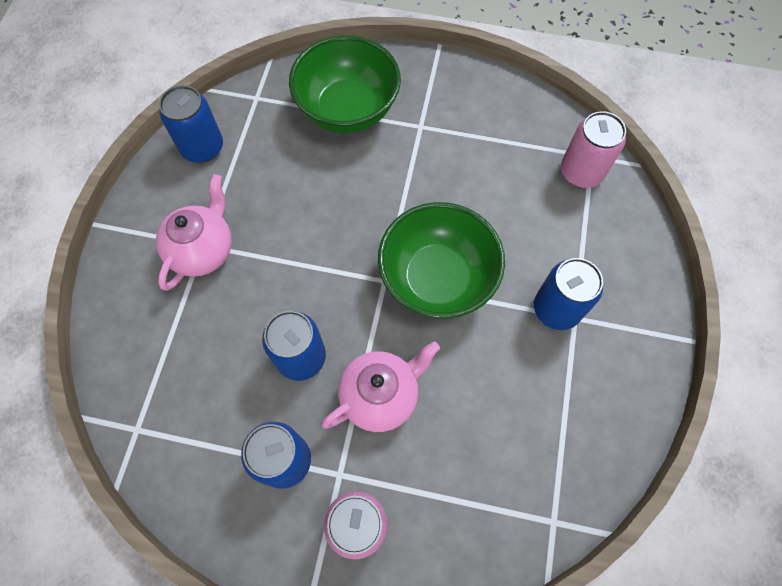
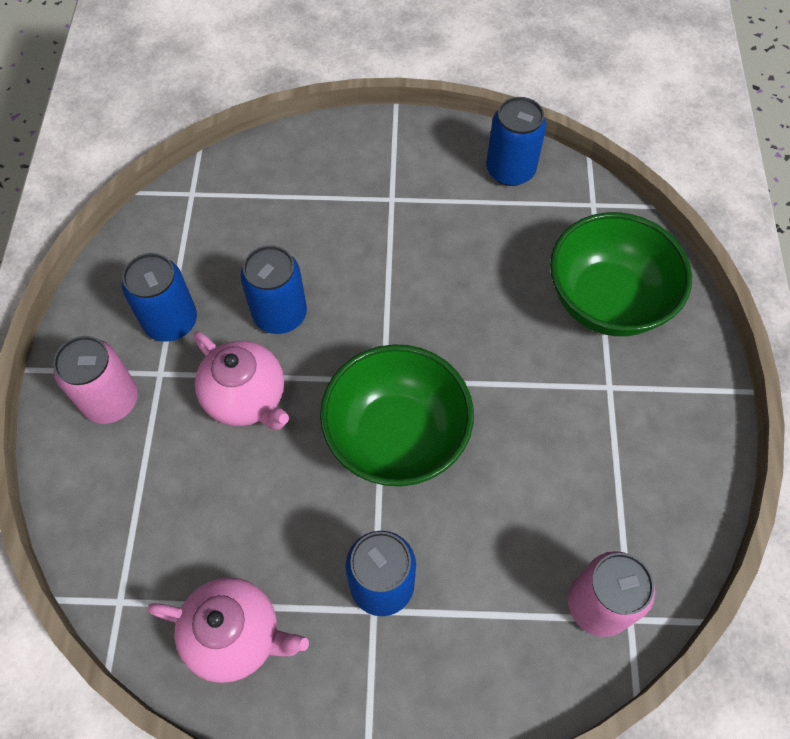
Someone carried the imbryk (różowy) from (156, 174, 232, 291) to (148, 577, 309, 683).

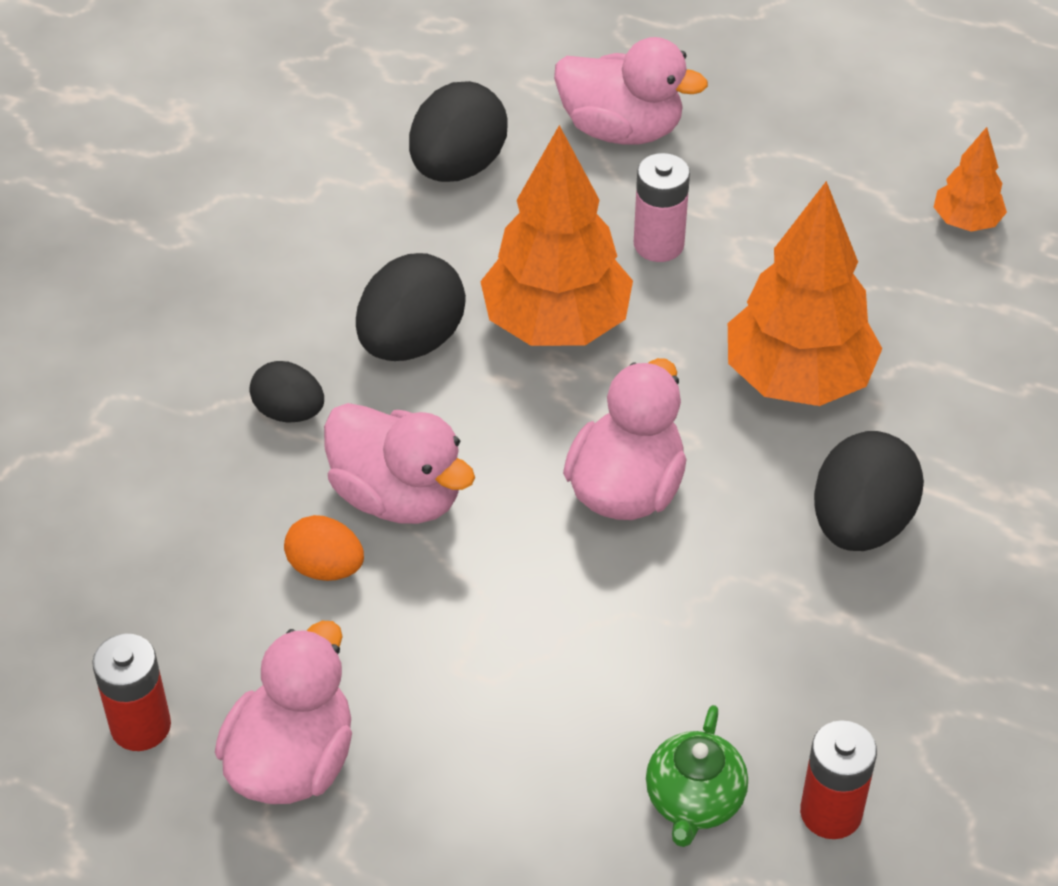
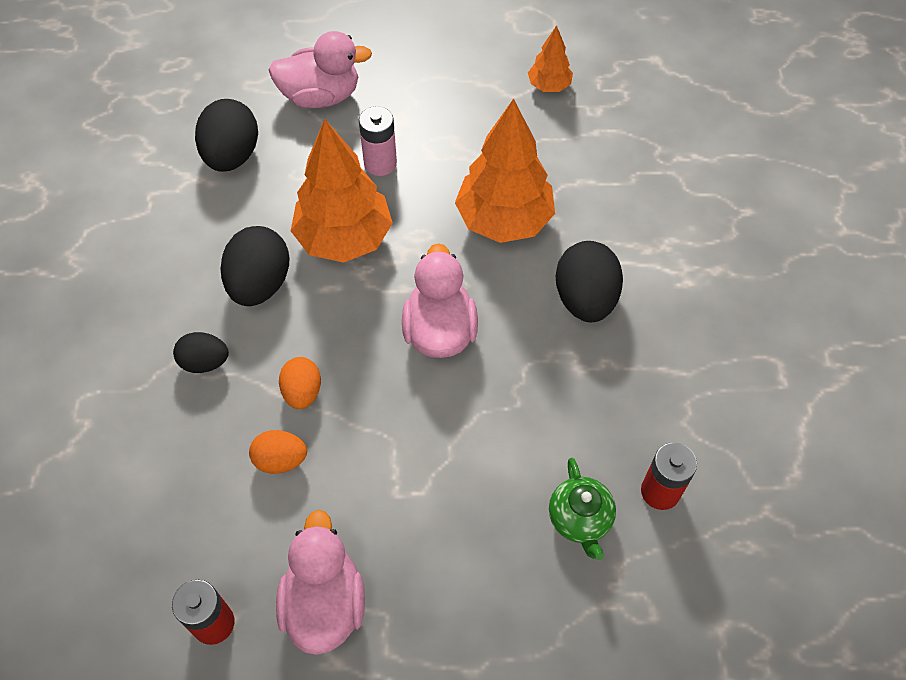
Someone swapped the kaczka (różowy) at (324, 403, 475, 524) for the jajko (pomarańczowy) at (279, 357, 321, 409).

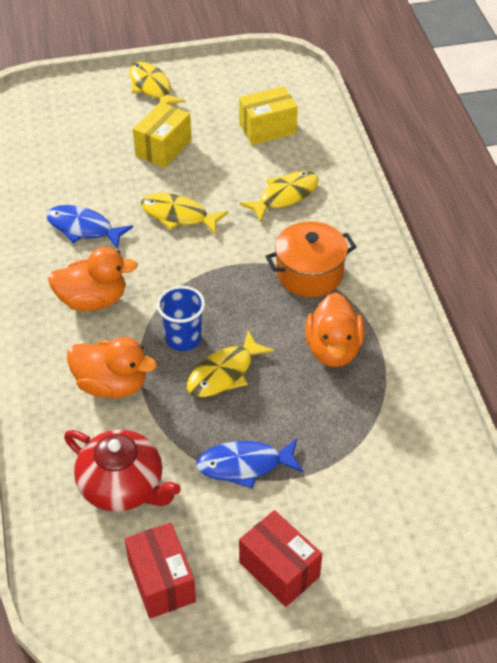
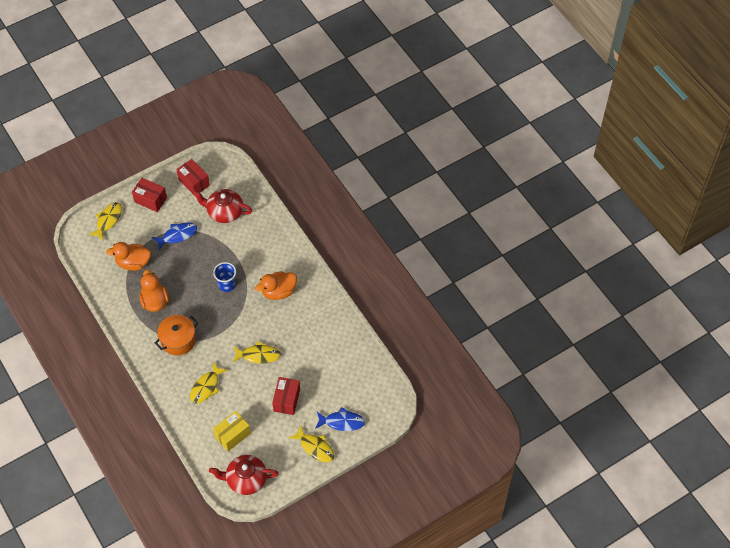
Someone carried the ryba (żółty) from (187, 331, 274, 397) to (88, 202, 122, 240).
Someone carried the kaczka (pomarańczowy) from (67, 337, 157, 398) to (106, 242, 151, 271).
Someone put down the imbryk (czerwony) at (209, 455, 279, 495).
Someone repainted the pudełko (żółty) at (133, 102, 192, 168), which became the pudełko (czerwony) at (272, 377, 300, 415).
Someone carried the ryba (niebieski) from (46, 205, 133, 249) to (315, 407, 365, 431).

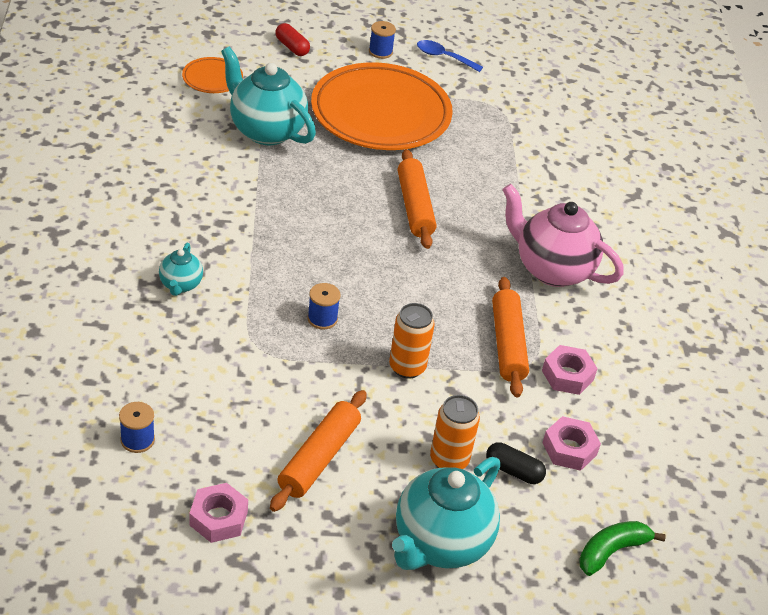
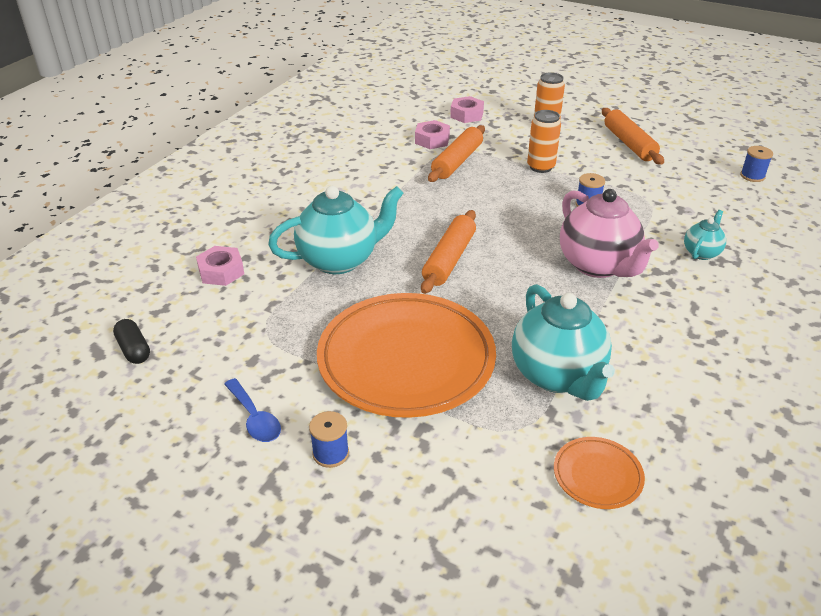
Someone carried the kapsułka (czarny) from (486, 442, 546, 484) to (113, 319, 150, 364).
Someone carried the nakrętka (różowy) from (189, 483, 248, 543) to (196, 246, 244, 286).
Someone carried the imbryk (turkusowy) from (392, 457, 500, 570) to (268, 186, 403, 274).
Someone carried the imbryk (różowy) from (502, 184, 624, 287) to (560, 189, 659, 278).
Someone rotated the wałek do ciasta (pomarańczowy) at (270, 390, 367, 512) by 75 degrees counterclockwise.
Someone took away the kapsułka (czerwony) at (275, 23, 310, 56).
Someone took away the banan (zielony) at (579, 521, 666, 576).

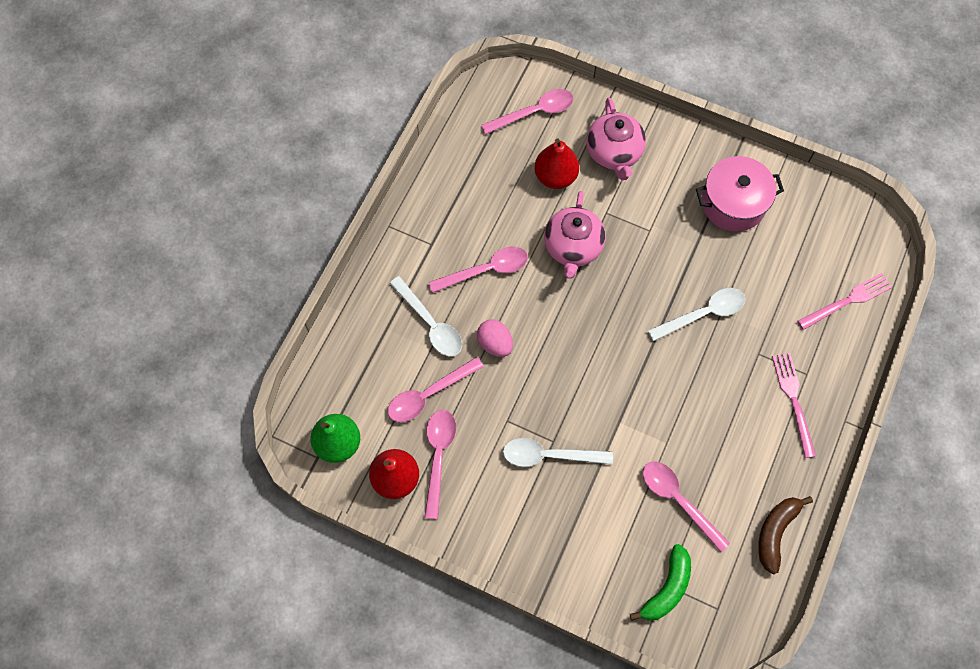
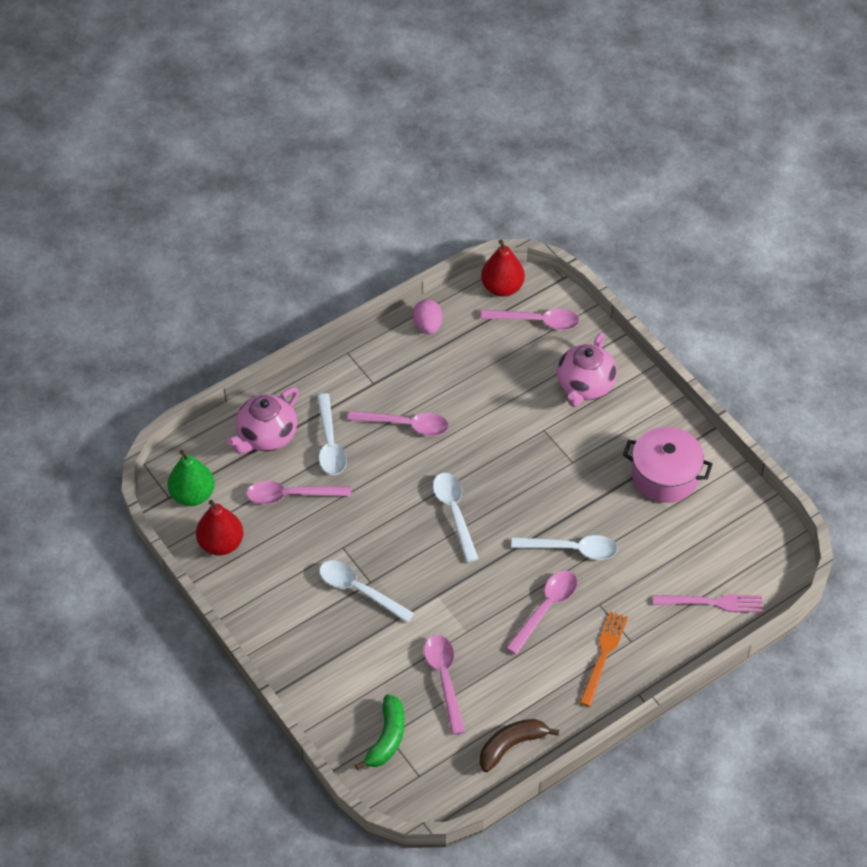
Someone carried the imbryk (różowy) from (544, 191, 605, 279) to (227, 387, 299, 454).
Someone rotated the banan (zielony) at (630, 544, 691, 621) by 45 degrees counterclockwise.
Someone carried the jajko (różowy) from (477, 320, 513, 357) to (413, 299, 442, 334).
Someone put down the łyżka (biały) at (433, 473, 479, 562).
Someone carried the gruszka (czerwony) from (534, 138, 579, 189) to (481, 240, 525, 297).
Someone carried the łyżka (różowy) from (424, 410, 456, 519) to (506, 571, 577, 655).
Someone repainted the widelec (różowy) at (772, 353, 816, 458), which became the widelec (pomarańczowy) at (579, 611, 628, 707).

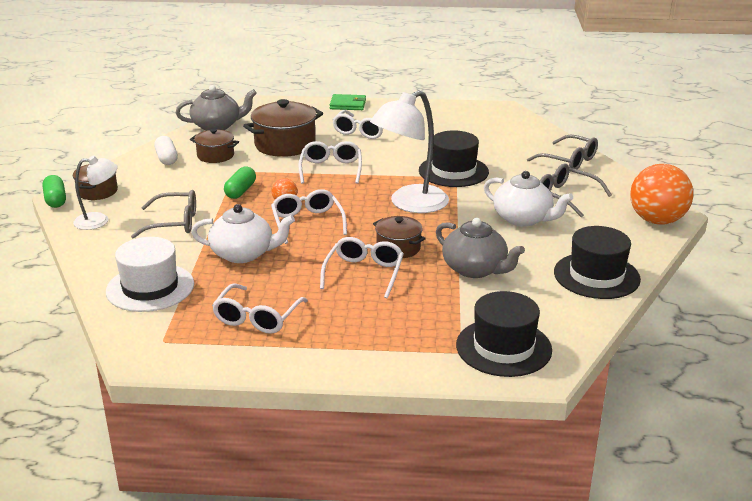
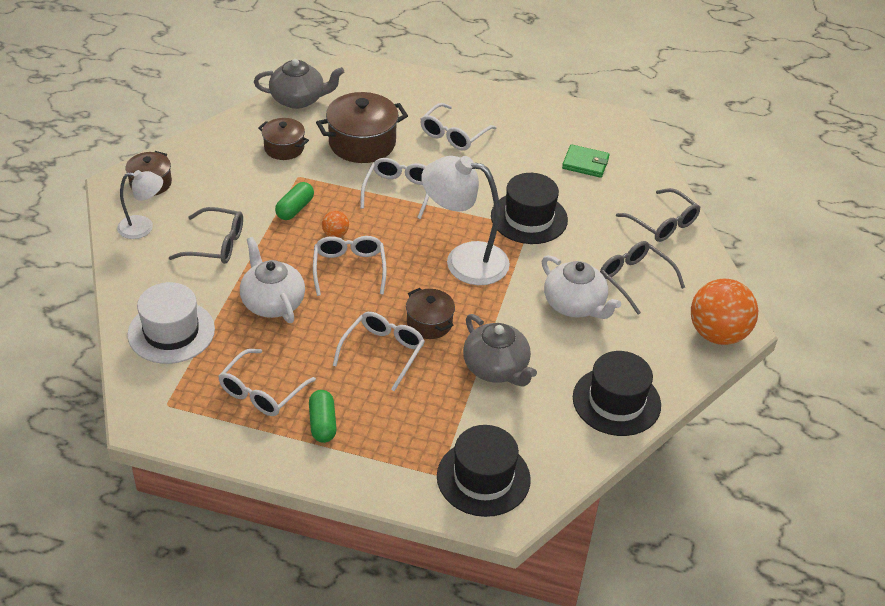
Someone rotated the imbryk (biały) at (191, 204, 295, 263) by 135 degrees counterclockwise.
Someone carried the kapsułka (zielony) from (42, 175, 66, 208) to (309, 390, 337, 443).
Someone rotated the lampka (biały) at (370, 90, 449, 213) by 45 degrees clockwise.
Someone carried the portfel (zielony) from (330, 94, 366, 110) to (562, 144, 610, 178).
Someone took away the kapsułka (biały) at (154, 136, 178, 165).

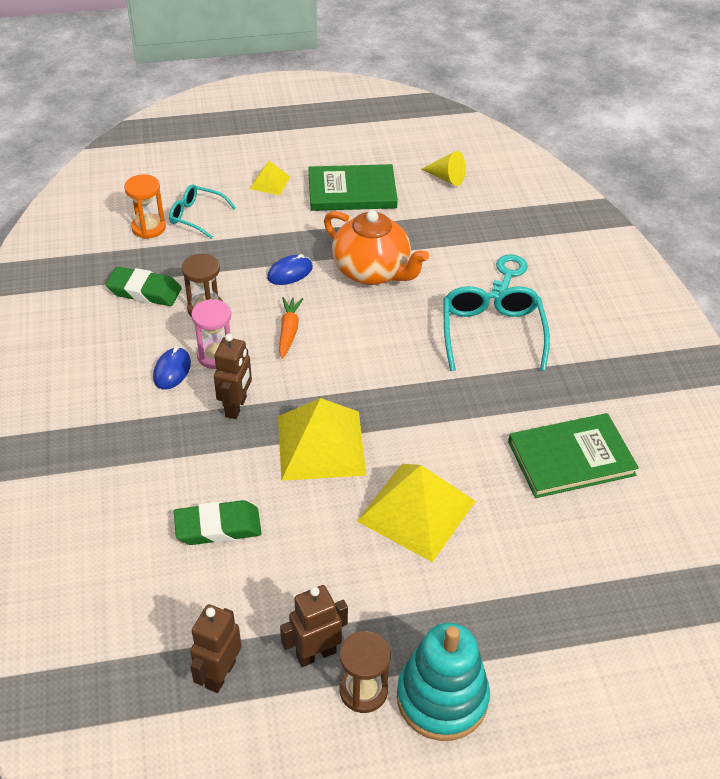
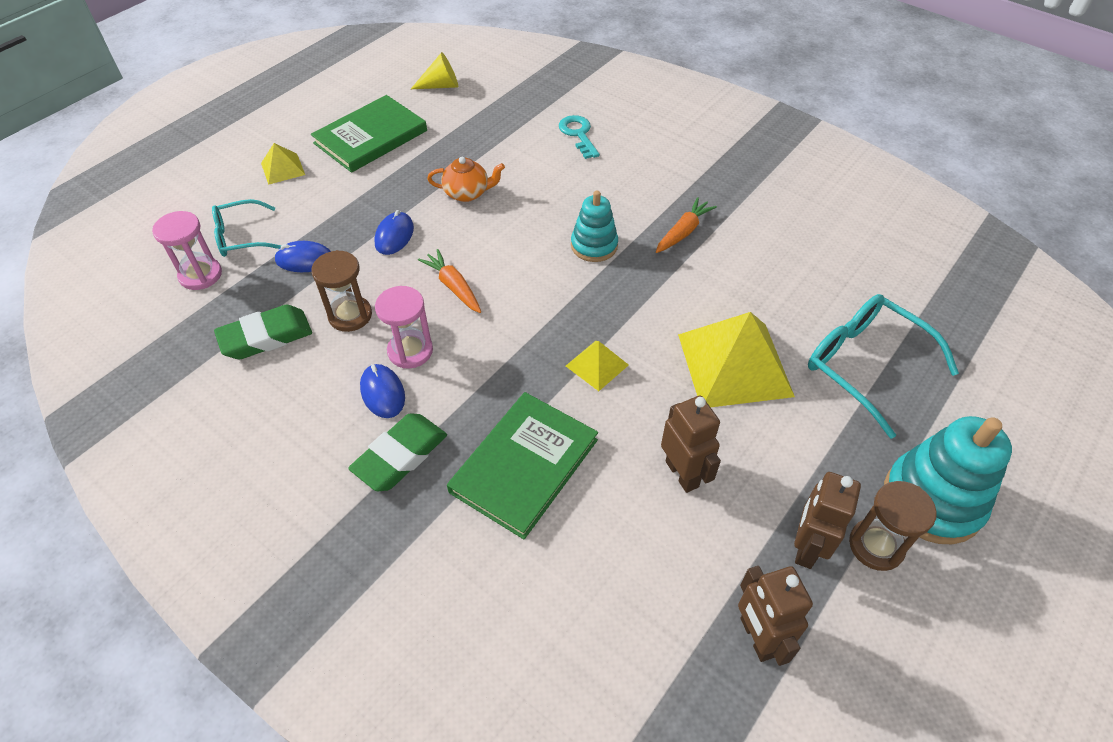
Someone repainted the klepsydra (pomarańczowy) at (124, 174, 166, 239), which became the klepsydra (różowy) at (152, 211, 222, 290).
Someone put down the myszka (niebieski) at (274, 241, 331, 272).
Someone carried the gumka do mazania (zielony) from (174, 500, 262, 545) to (348, 413, 447, 491).
Someone scaled the imbryk (pomarańczowy) at (324, 210, 429, 285) by 0.54.
Someone carried the książka (zielony) from (508, 413, 639, 498) to (447, 392, 598, 539).
Someone scaled the piramida (żółty) at (278, 398, 366, 481) by 0.48.
Someone put down the zabawka nakładanka (turkusowy) at (571, 191, 618, 262).
Someone put down the marchewka (pomarańczowy) at (656, 197, 717, 253).
Someone carried the robot (brązowy) from (214, 334, 252, 419) to (661, 396, 721, 493).
Someone carried the okulary (turkusowy) from (444, 286, 550, 371) to (808, 294, 959, 439).

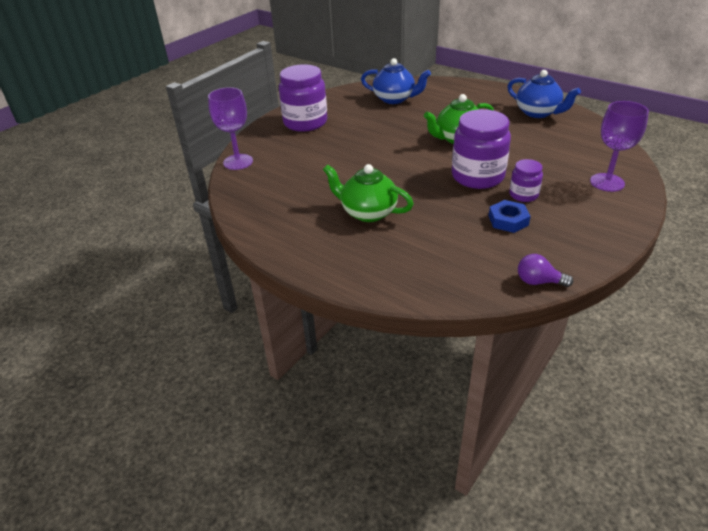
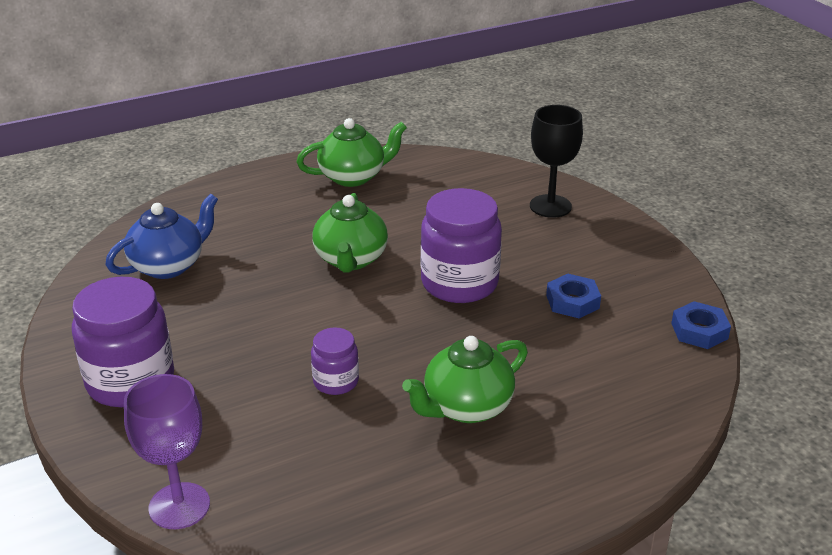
Someone repainted the imbryk (niebieski) at (507, 70, 581, 118), which became the imbryk (zielony) at (296, 118, 407, 187).
Someone carried the słoik (fioletowy) from (509, 159, 543, 202) to (311, 328, 359, 395).
Someone repainted the kielich (fioletowy) at (590, 101, 649, 192), which became the kielich (czarny) at (530, 105, 583, 218).
Someone swapped the żarówka (fioletowy) at (518, 254, 573, 287) for the nakrętka (niebieski) at (671, 301, 731, 349).

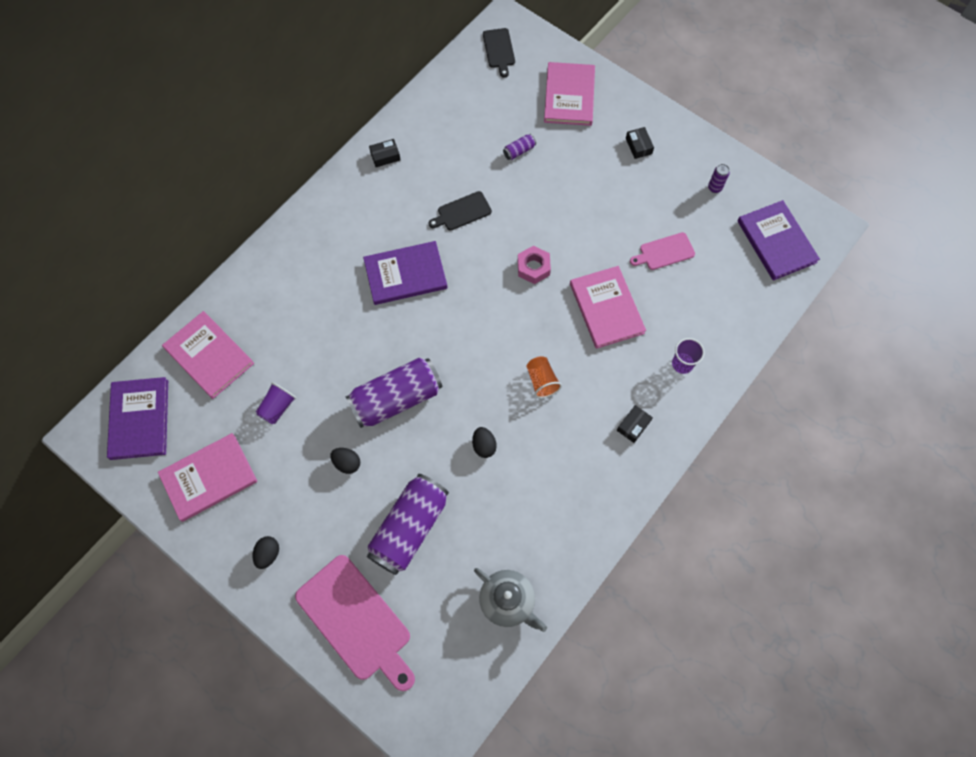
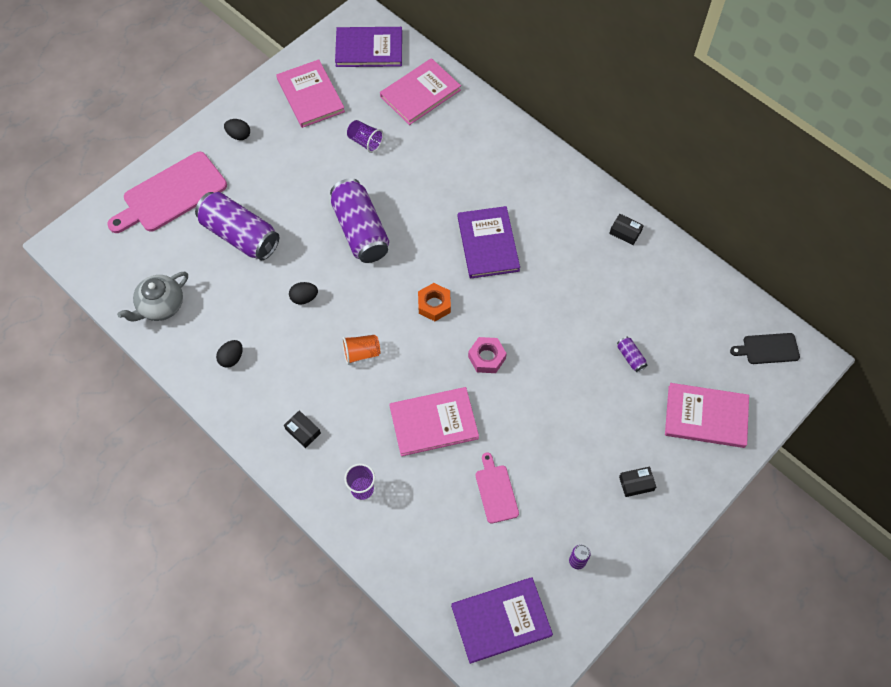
Someone carried the jajko (czarny) from (330, 448, 360, 474) to (216, 340, 243, 368).
Someone put down the nakrętka (pomarańczowy) at (418, 283, 451, 321).
Someone rotated the pudełko (czarny) at (369, 139, 401, 167) by 45 degrees counterclockwise.
Someone took away the deska do krojenia (czarny) at (428, 191, 492, 231).

